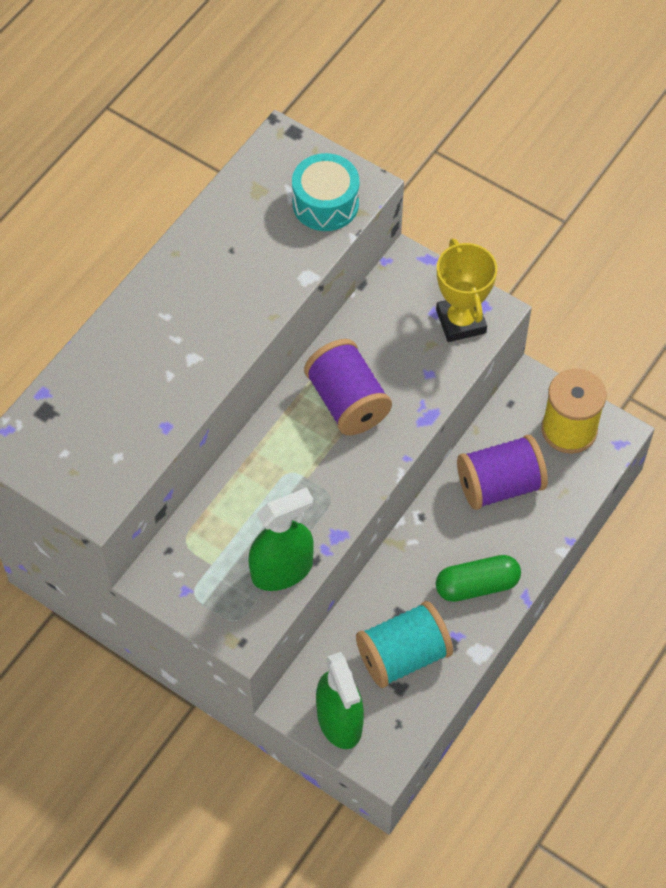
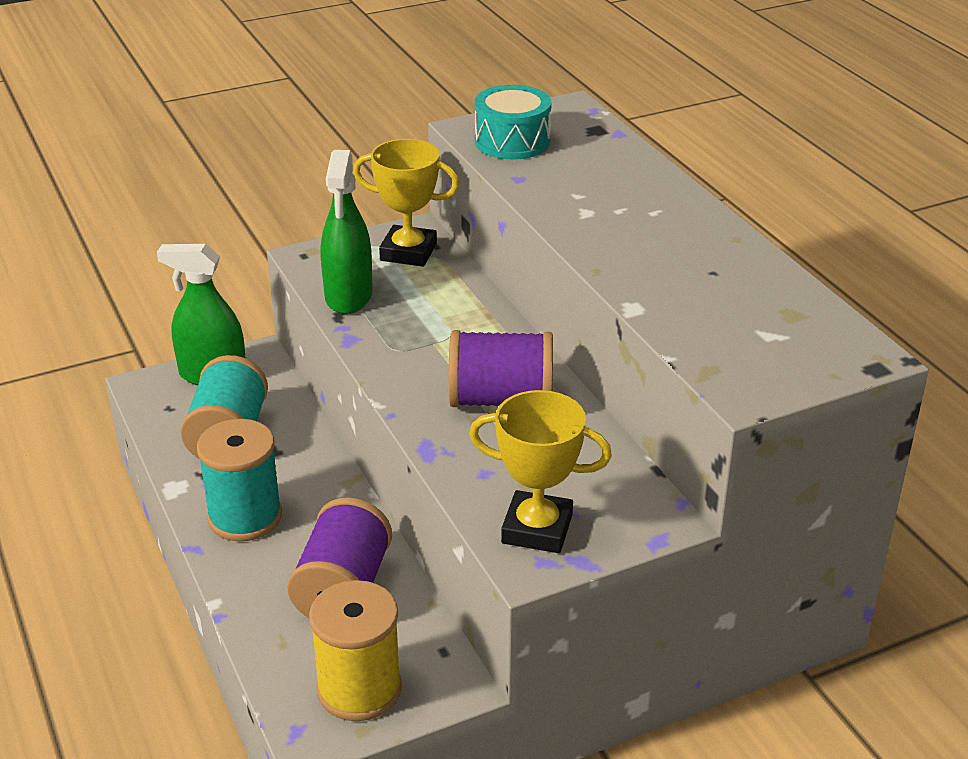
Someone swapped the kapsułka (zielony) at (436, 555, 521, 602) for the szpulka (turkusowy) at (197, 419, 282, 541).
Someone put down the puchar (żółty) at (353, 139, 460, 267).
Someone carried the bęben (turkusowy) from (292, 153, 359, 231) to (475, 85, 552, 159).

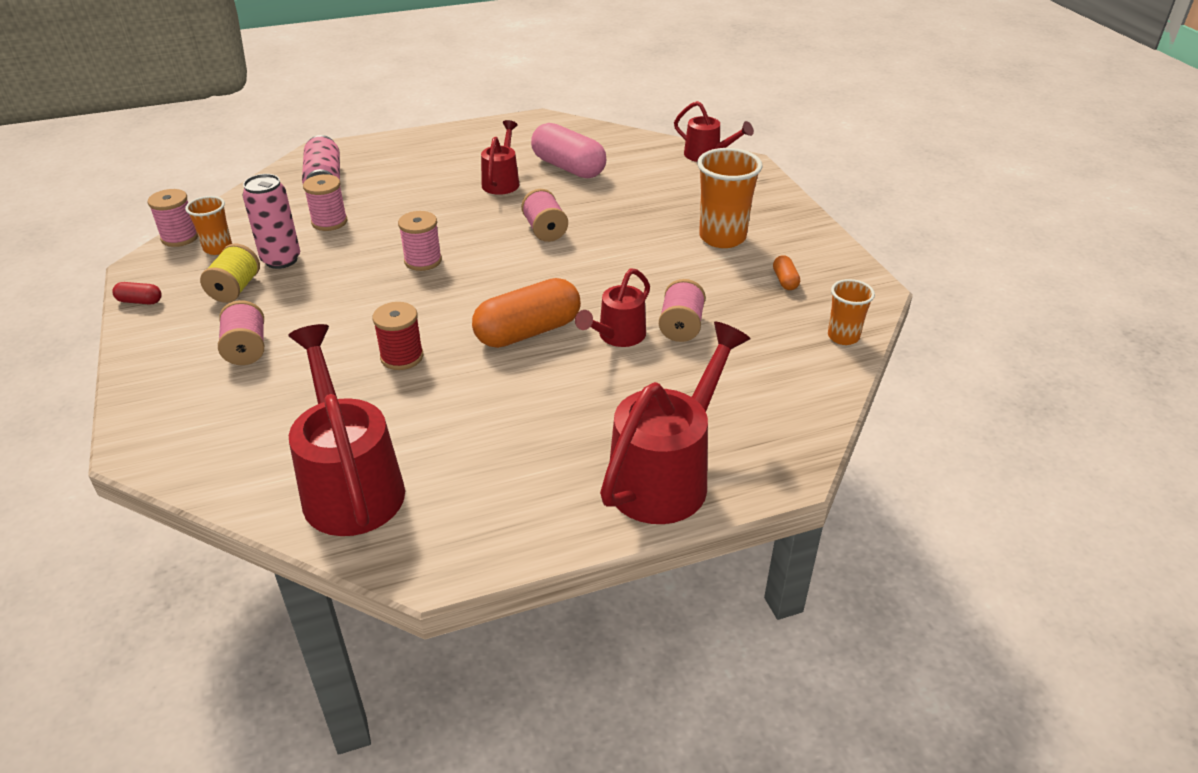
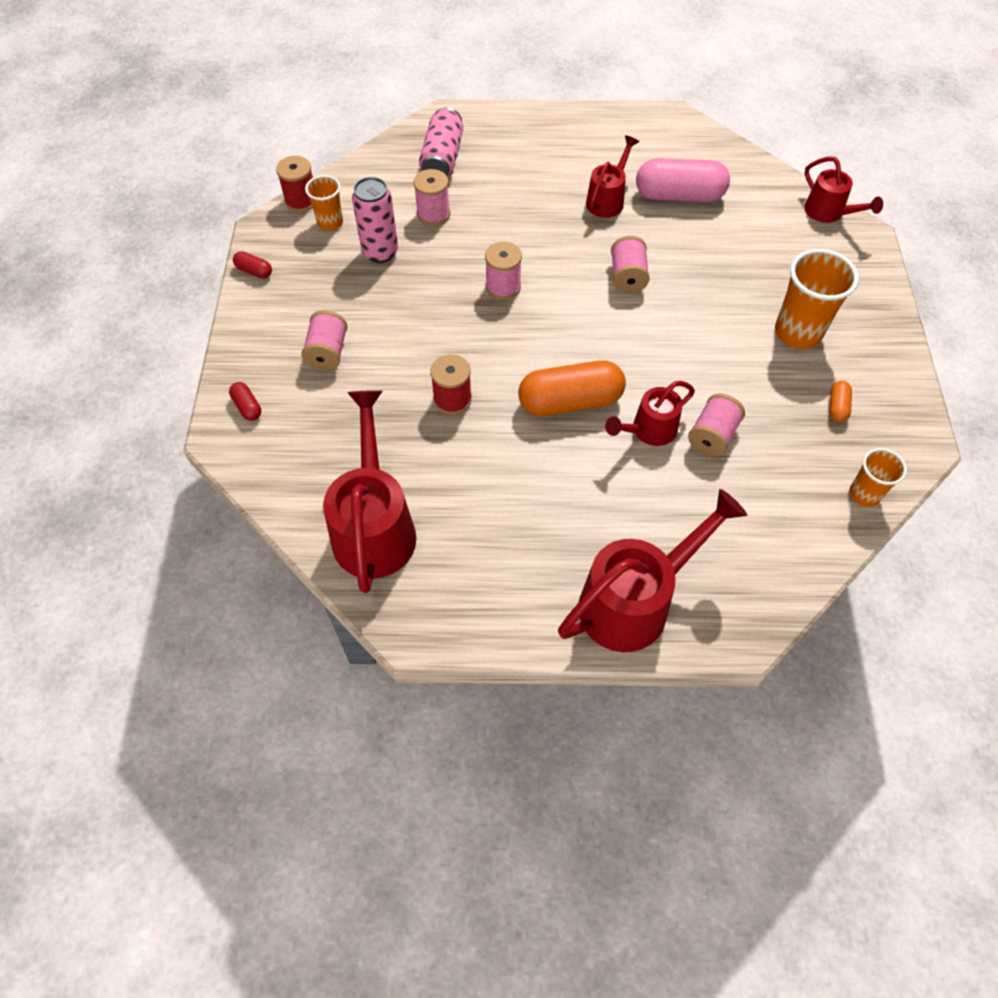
Someone put down the kapsułka (czerwony) at (229, 382, 261, 421).
Someone repainted the szpulka (różowy) at (148, 189, 198, 247), which became the szpulka (czerwony) at (276, 156, 313, 212).
Someone rotated the kapsułka (różowy) at (531, 123, 606, 178) by 60 degrees counterclockwise.
Someone took away the szpulka (żółty) at (200, 243, 260, 303).

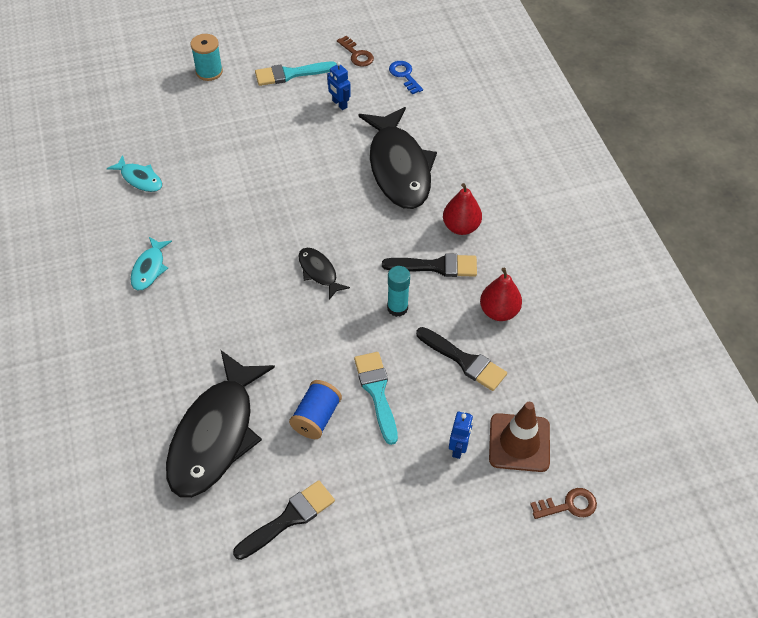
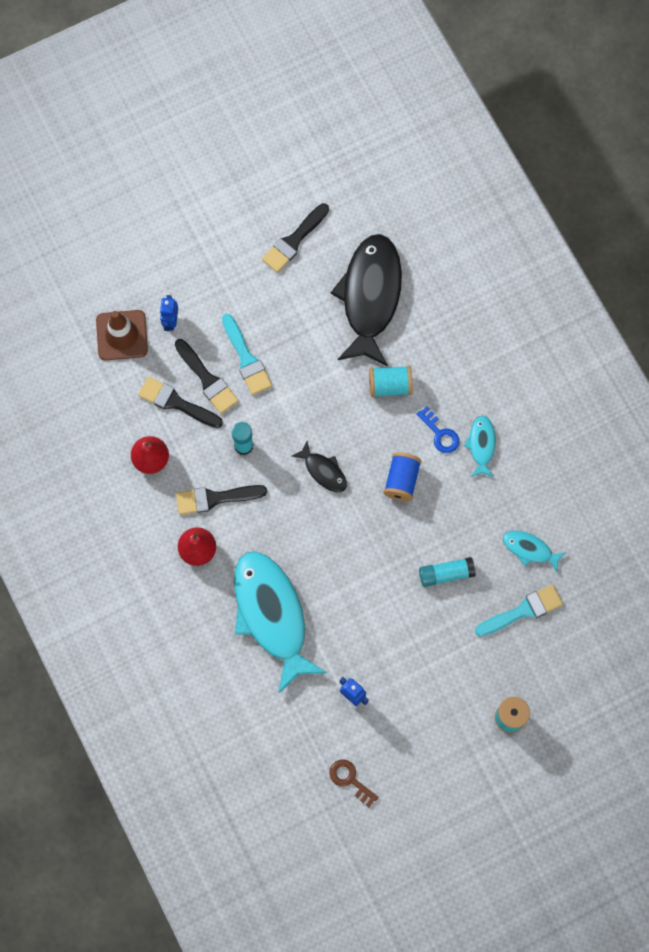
Someone put down the pędzel (czarny) at (175, 339, 238, 414).
Someone repainted the ryba (czarny) at (358, 107, 437, 209), which became the ryba (turkusowy) at (234, 552, 327, 694).
Someone put down the szpulka (turkusowy) at (369, 365, 413, 397).
Someone carried the szpulka (niebieski) from (289, 380, 342, 439) to (383, 452, 422, 501).
Someone carried the klucz (niebieski) from (389, 61, 423, 94) to (416, 406, 459, 453).
Someone put down the klej w sztyfcie (turkusowy) at (419, 557, 476, 587).
Someone carried the pędzel (turkusowy) from (255, 62, 337, 86) to (475, 584, 563, 637).
Someone took away the klucz (brązowy) at (530, 488, 597, 519).

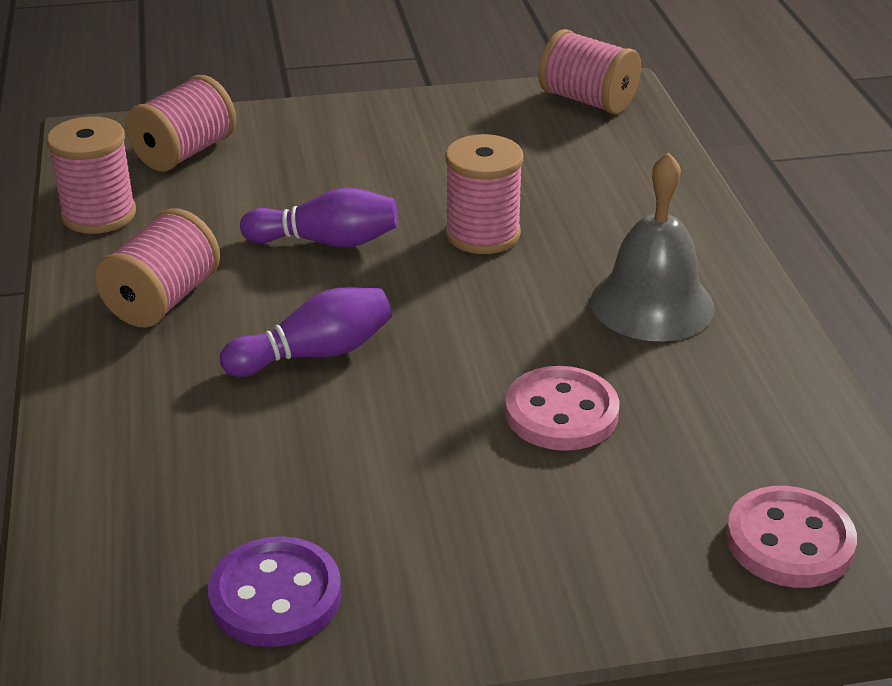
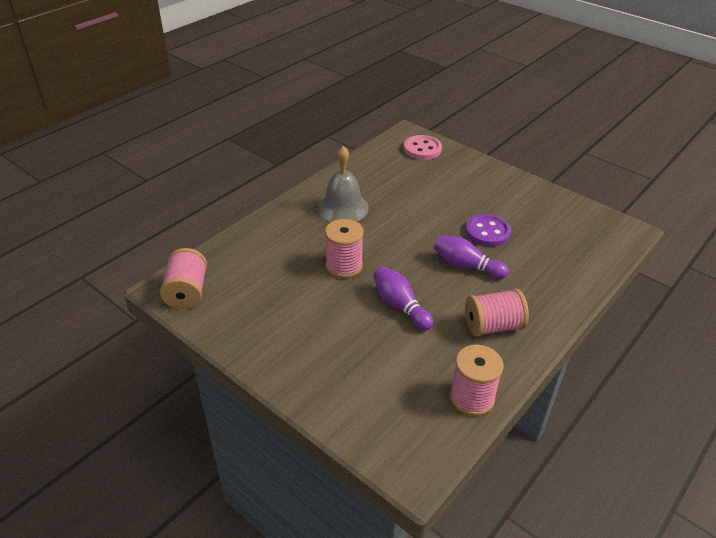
Someone carried the guzik (fioletowy) from (208, 536, 341, 647) to (466, 214, 511, 247).
Someone took away the szpulka (różowy) at (125, 75, 236, 172).
Someone took away the guzik (różowy) at (505, 366, 619, 451).

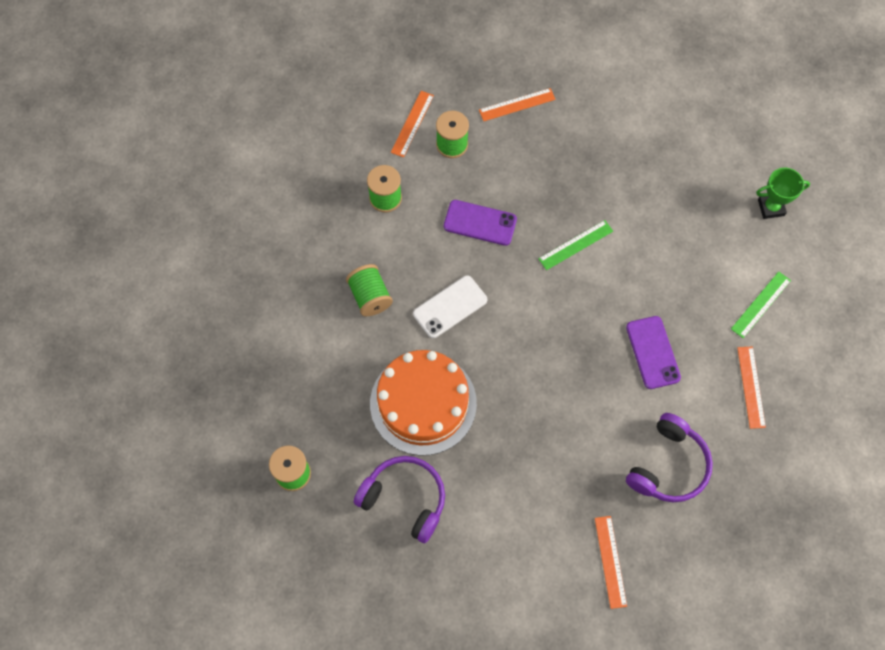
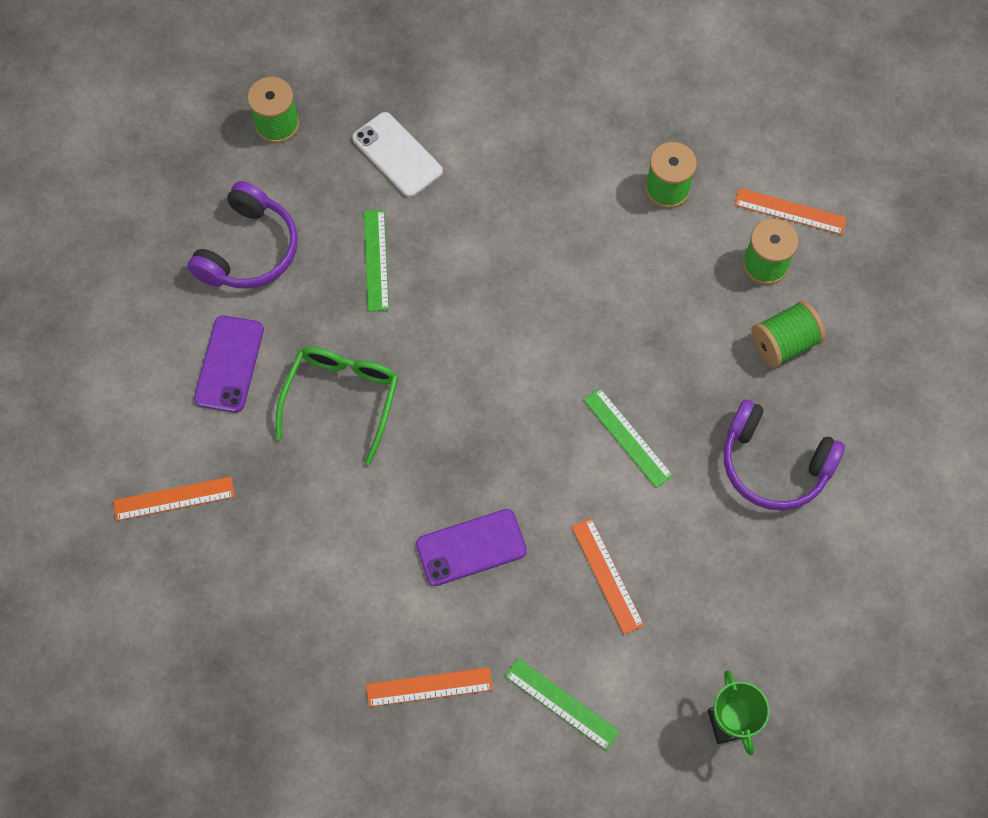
Someone carried the telefon (fioletowy) from (444, 200, 517, 246) to (194, 315, 264, 413).
Someone put down the okulary (zielony) at (276, 347, 398, 465).
Someone carried the telefon (biały) from (413, 275, 487, 338) to (352, 112, 443, 197).
Someone swapped the tort (pomarańczowy) at (370, 350, 477, 456) for the linijka (zielony) at (364, 210, 389, 312).
Someone carried the linijka (pomarańczowy) from (479, 88, 556, 121) to (572, 518, 644, 635).
Someone carried the słuchawki (fioletowy) from (626, 413, 713, 502) to (724, 399, 845, 511).
Someone carried the szpulka (zielony) from (346, 264, 393, 316) to (751, 301, 825, 367).

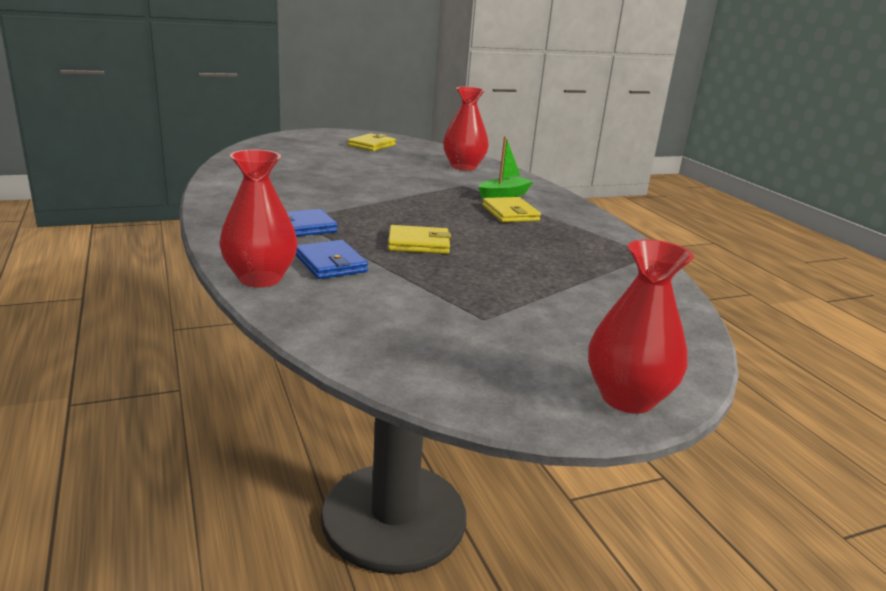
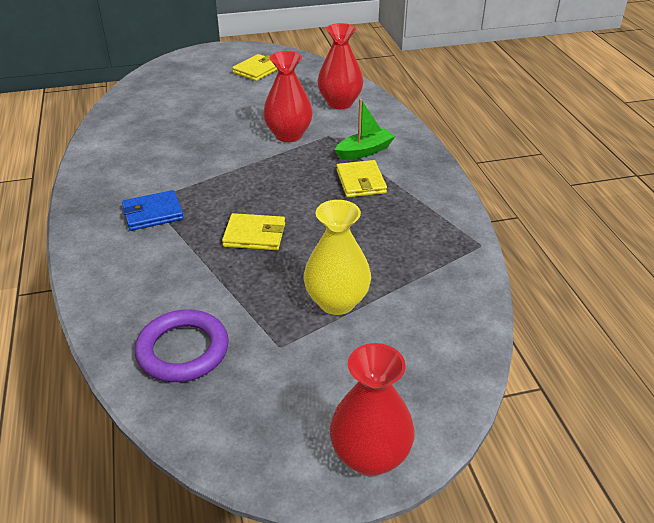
Someone put down the pierścień (fioletowy) at (135, 310, 229, 382).
Someone carried the wazon (czerwony) from (219, 150, 298, 287) to (263, 51, 313, 142).
Someone put down the wazon (żółty) at (304, 200, 371, 315).
Someone took away the portfel (niebieski) at (296, 240, 368, 279).

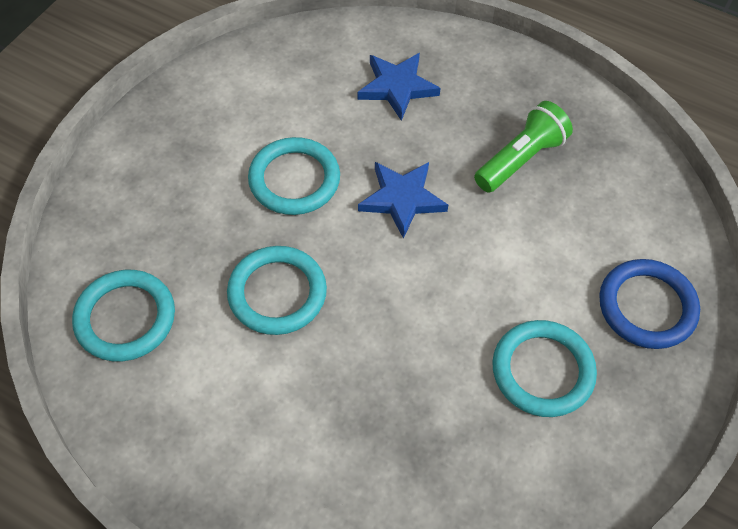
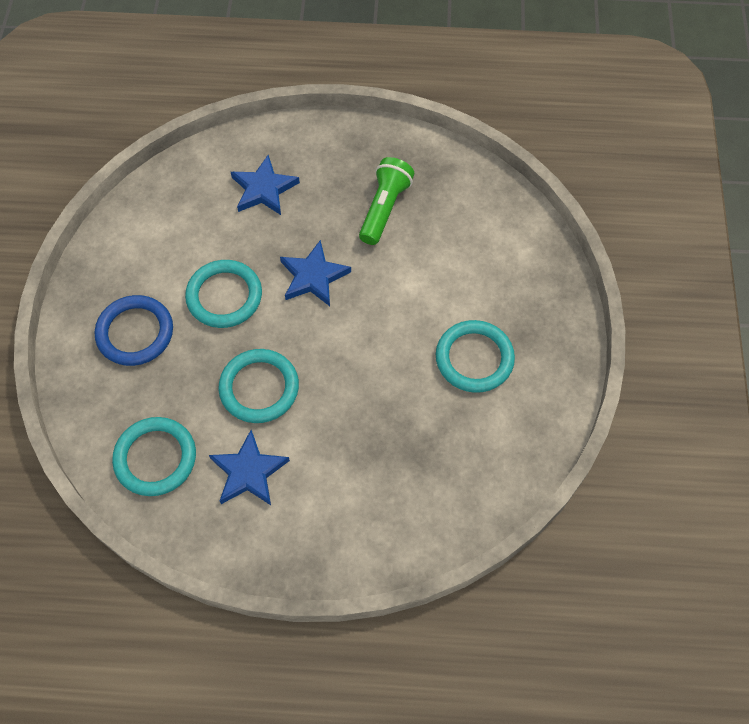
Someone carried the pierścień (niebieski) from (599, 259, 700, 349) to (95, 295, 173, 366).
Someone put down the gwiazda (niebieski) at (209, 430, 290, 505).

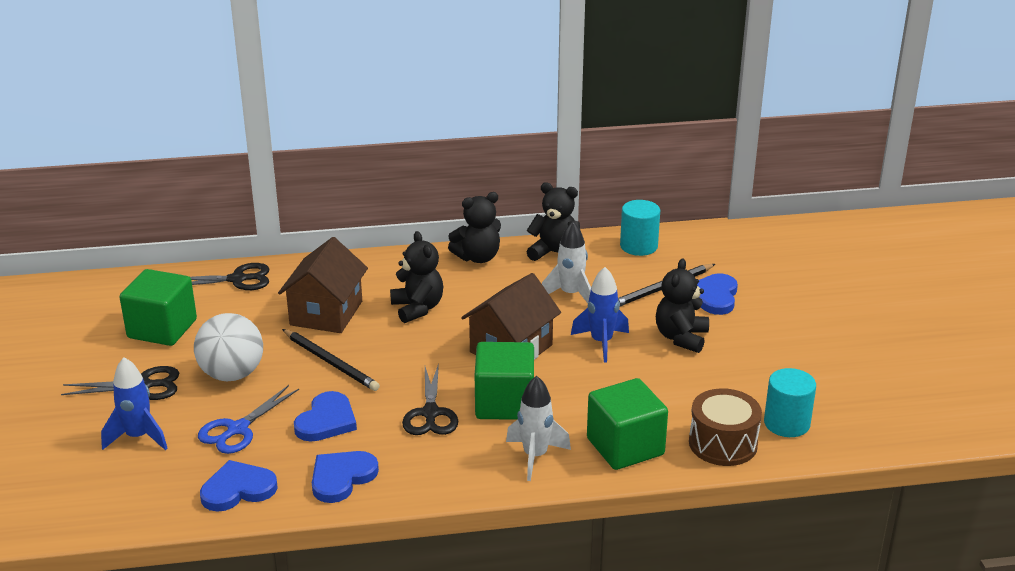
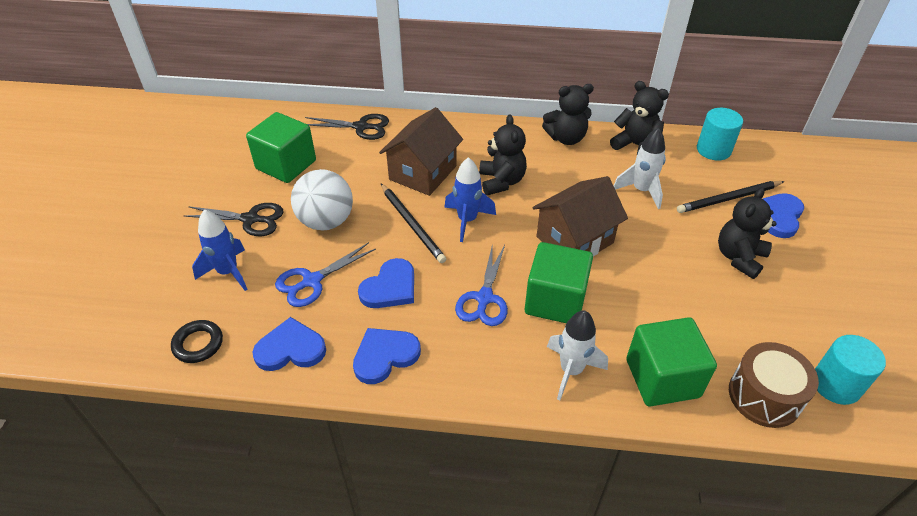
Someone put down the pierścień (czarny) at (171, 320, 223, 363).
Someone carried the rakieta (niebieski) from (571, 267, 629, 363) to (444, 157, 496, 242).
Someone repainted the nożyczki (czarny) at (402, 363, 458, 435), which became the nożyczki (niebieski) at (455, 243, 508, 326).

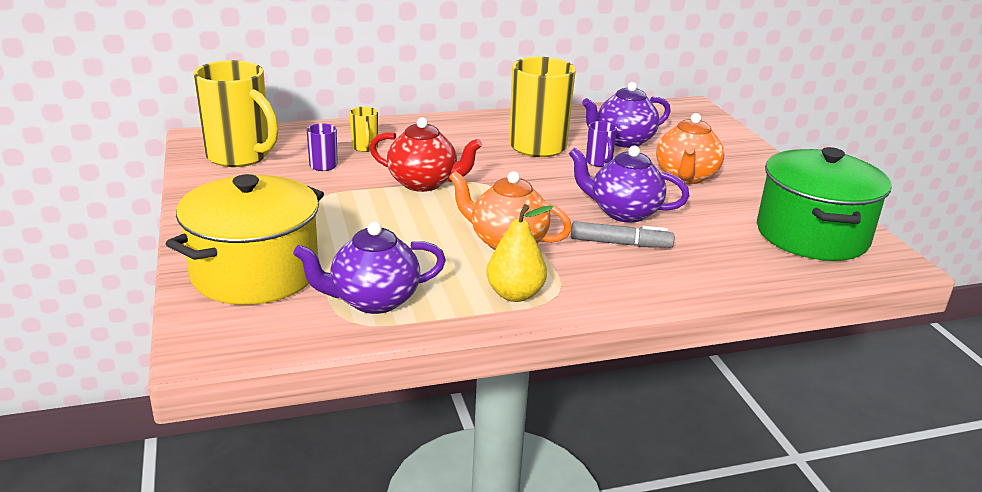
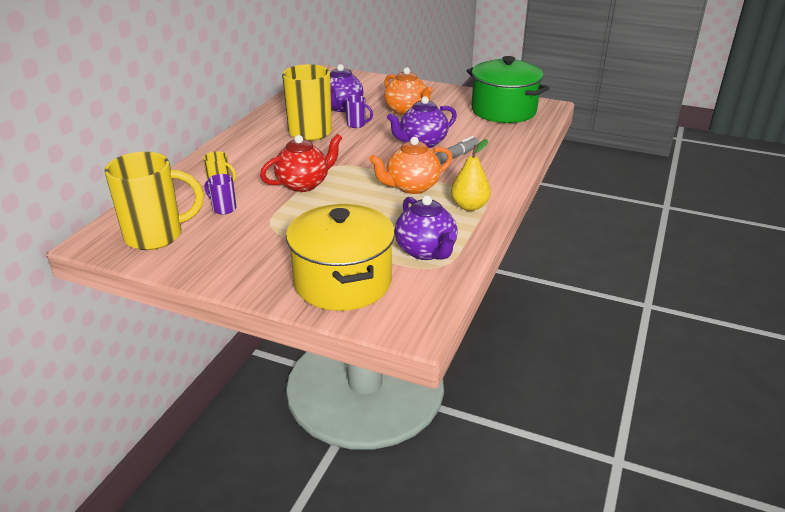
Someone rotated the imbryk (fioletowy) at (293, 222, 446, 314) by 45 degrees counterclockwise.

